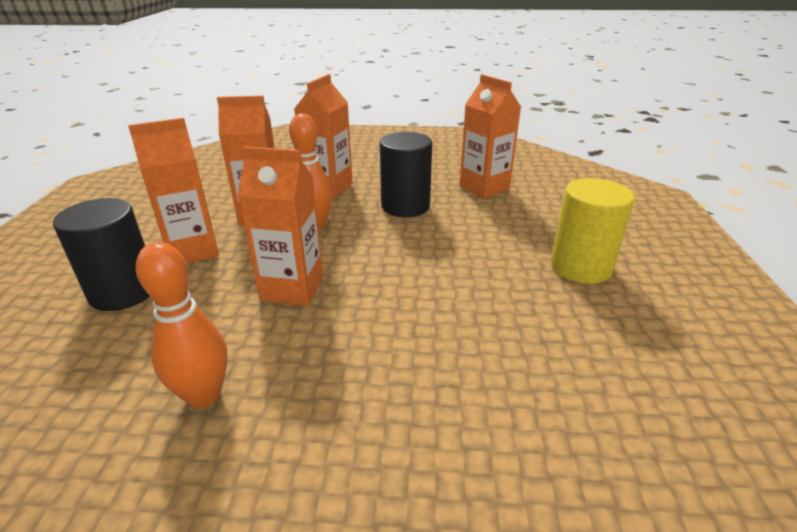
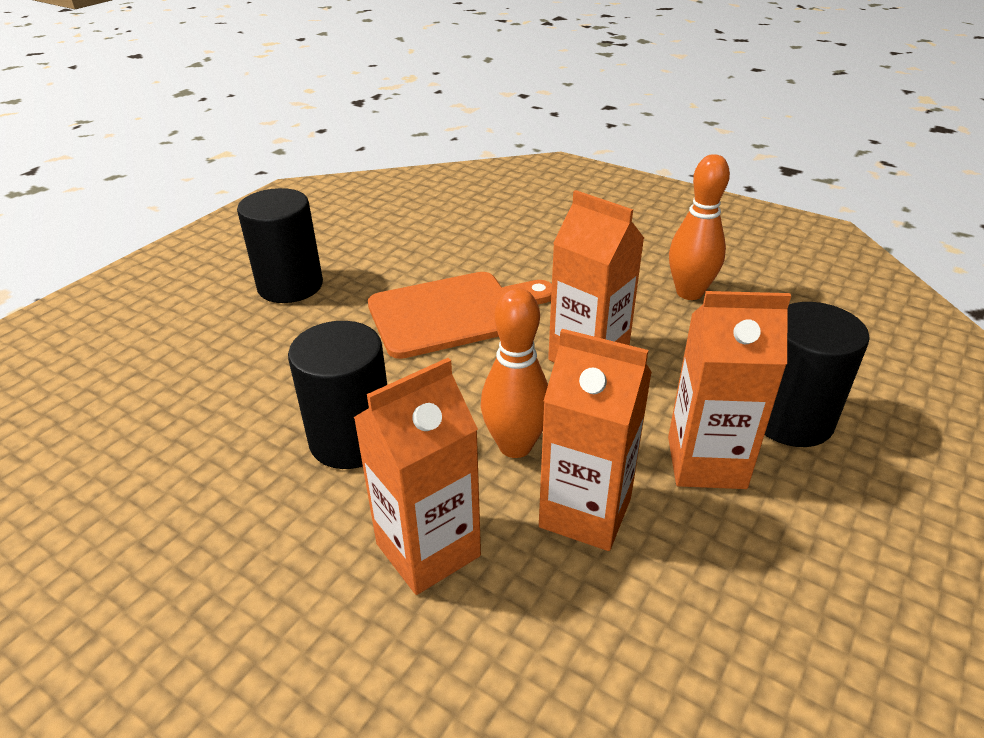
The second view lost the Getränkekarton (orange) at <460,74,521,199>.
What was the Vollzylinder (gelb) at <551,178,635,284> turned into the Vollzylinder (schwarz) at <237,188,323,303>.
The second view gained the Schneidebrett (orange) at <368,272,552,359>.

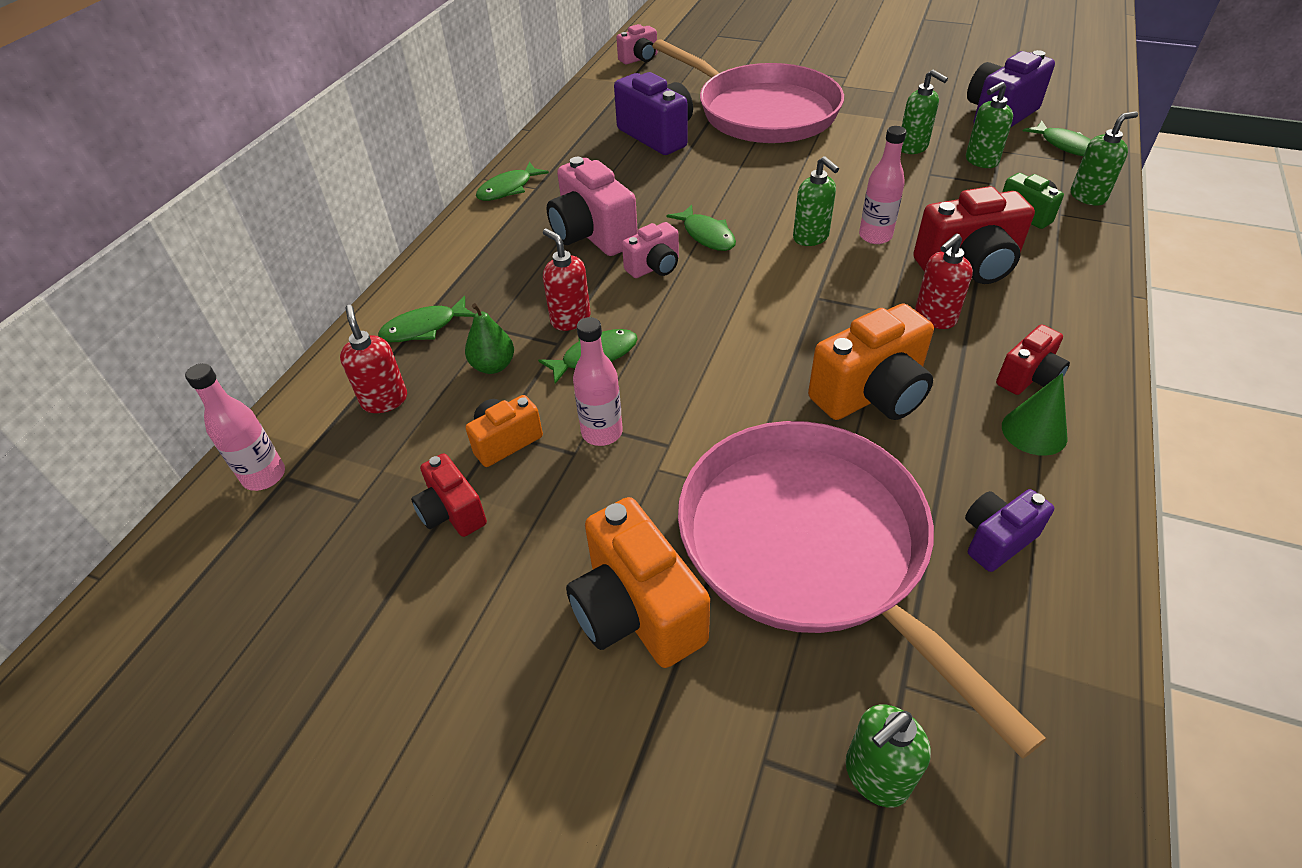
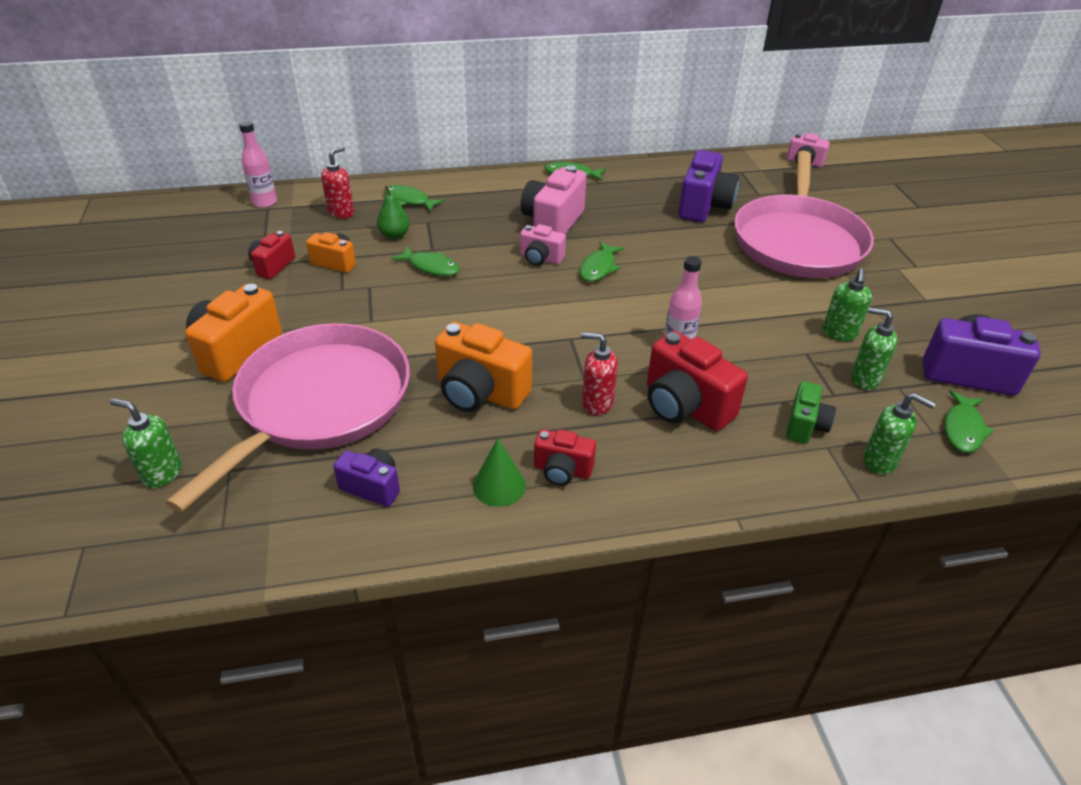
The second view lost the Seifenspender (rot) at <543,228,591,331>.
The second view lost the Flasche (rosa) at <573,317,623,446>.
The second view lost the Seifenspender (grün) at <793,156,839,246>.

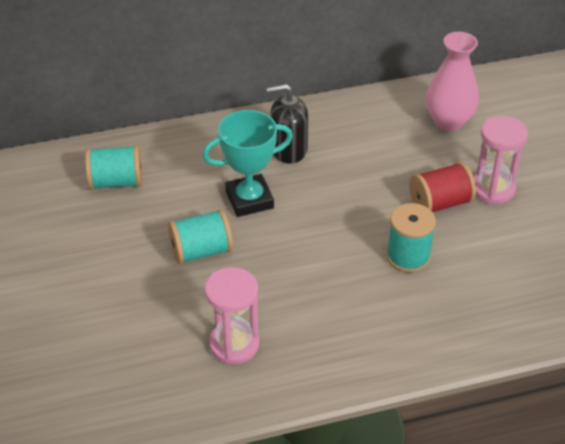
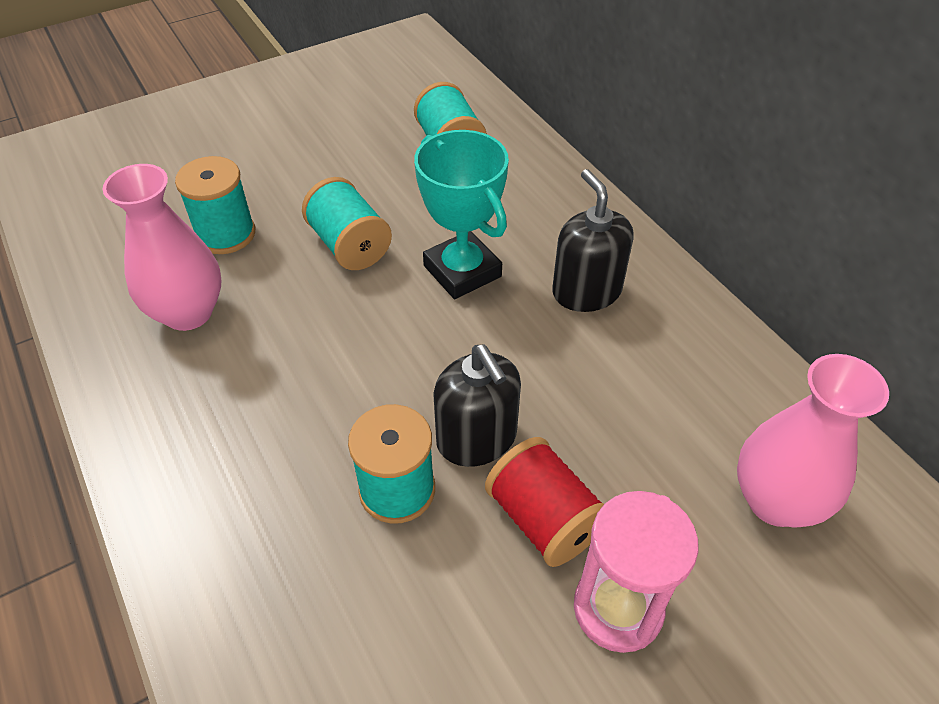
Where the Sanduhr (rosa) stood at <205,267,259,365>, the Vase (rosa) came to stand at <103,164,221,331>.
The second view gained the Garnrolle (türkis) at <175,156,255,254>.
The second view gained the Seifenspender (schwarz) at <433,345,521,467>.

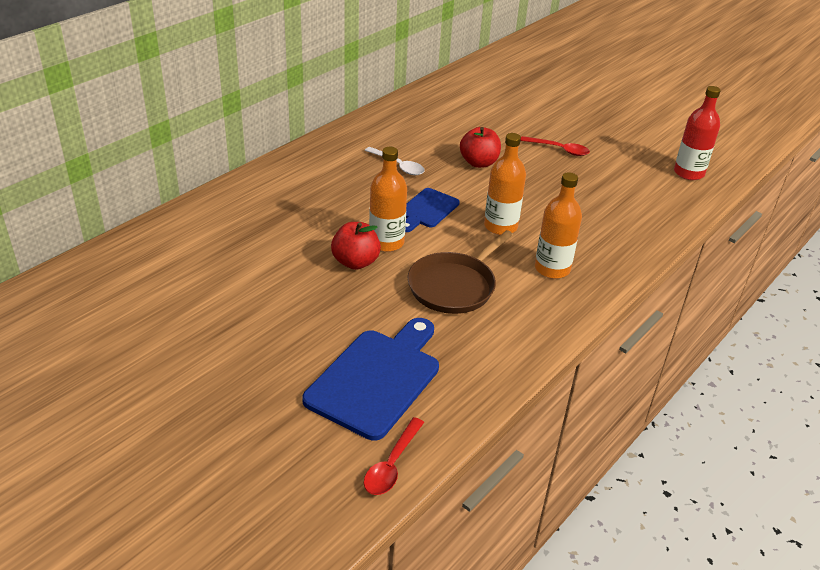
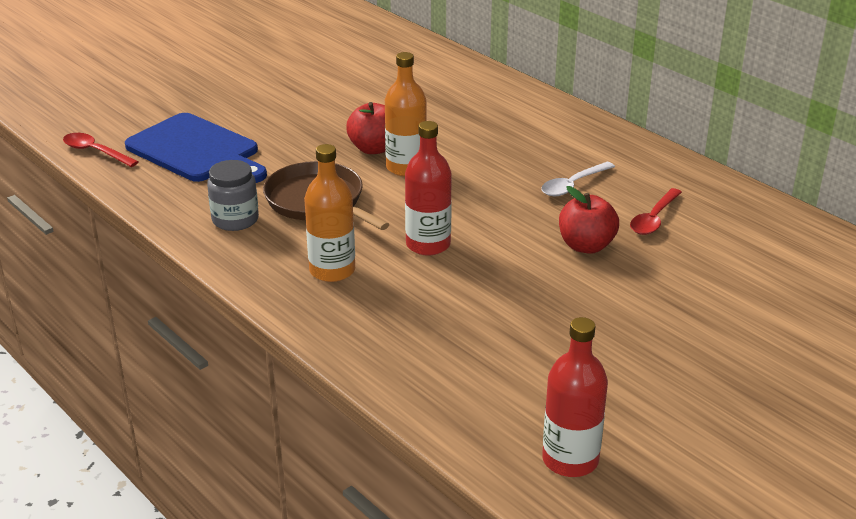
The second view lost the Schneidebrett (blau) at <405,188,460,232>.
What was the Flasche (orange) at <484,133,526,235> turned into the Flasche (rot) at <405,121,452,256>.
The Löffel (rot) ended up elsewhere, having gone from <521,136,590,156> to <630,188,682,235>.
The second view gained the Einmachglas (grau) at <207,160,259,231>.

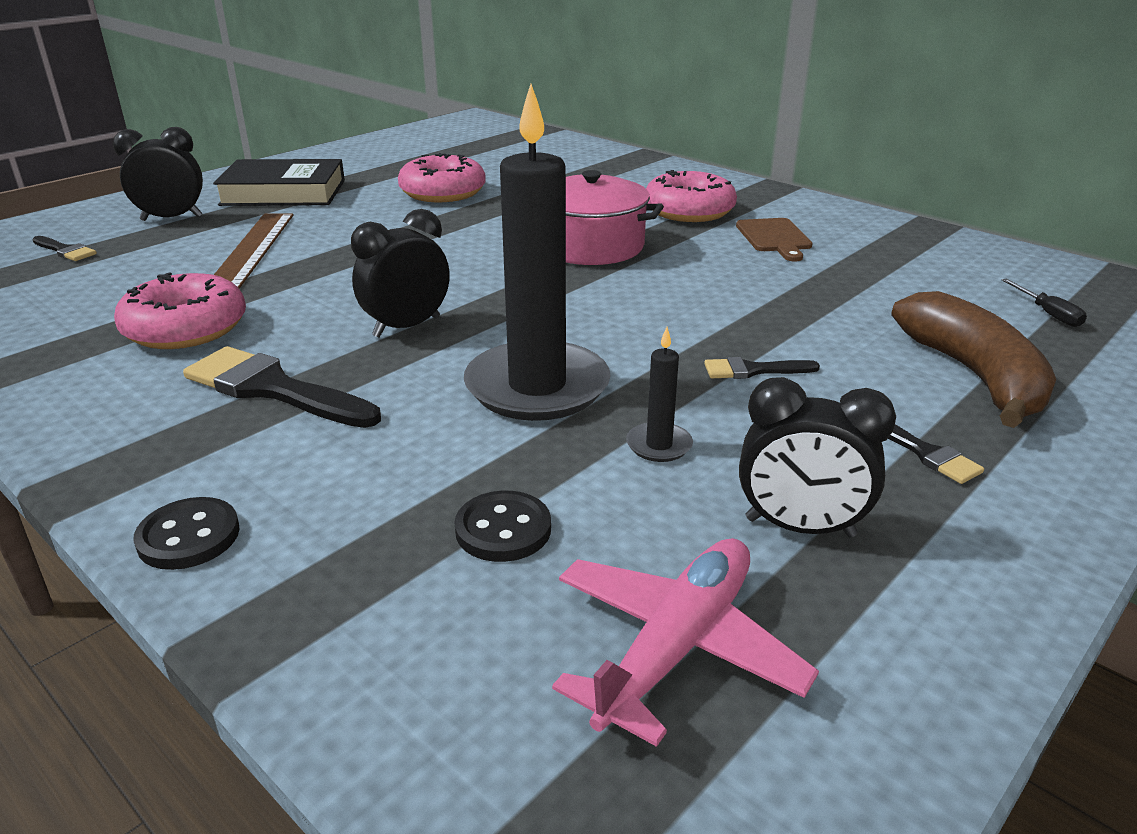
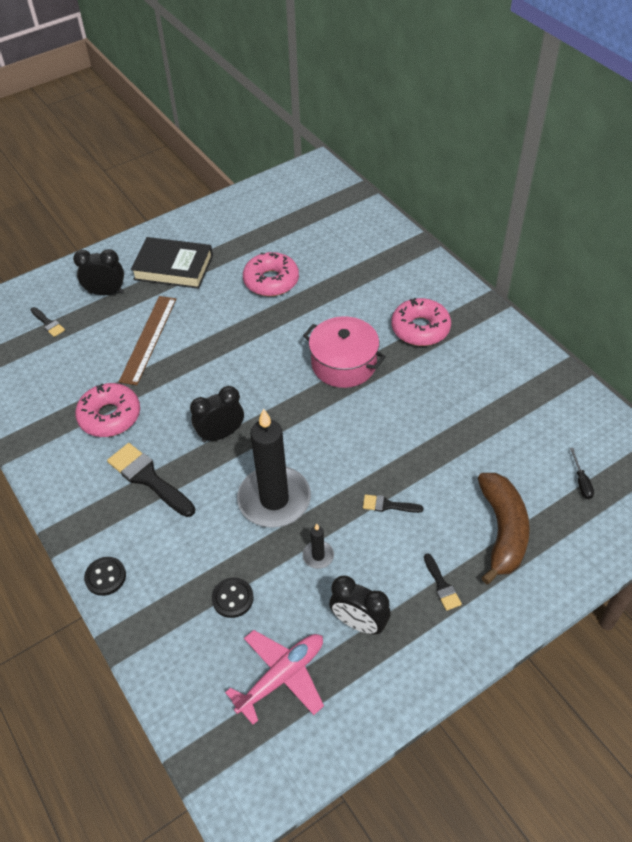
The second view lost the Schneidebrett (braun) at <736,218,813,261>.

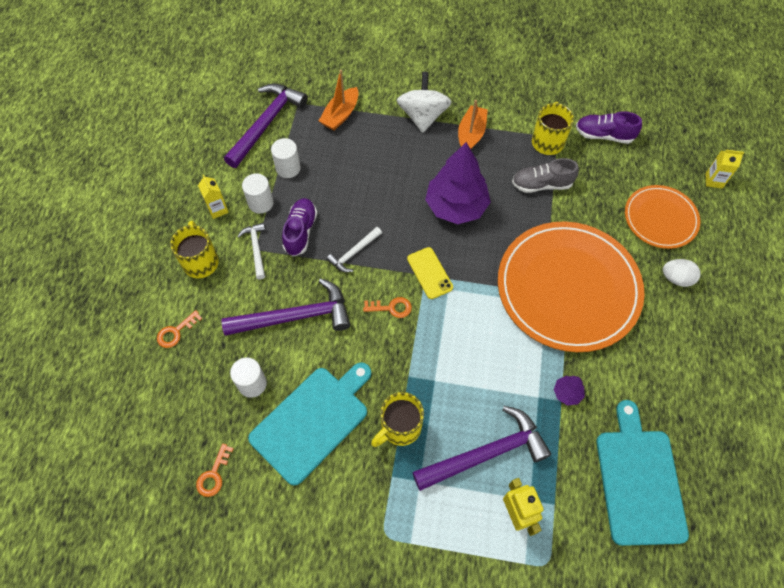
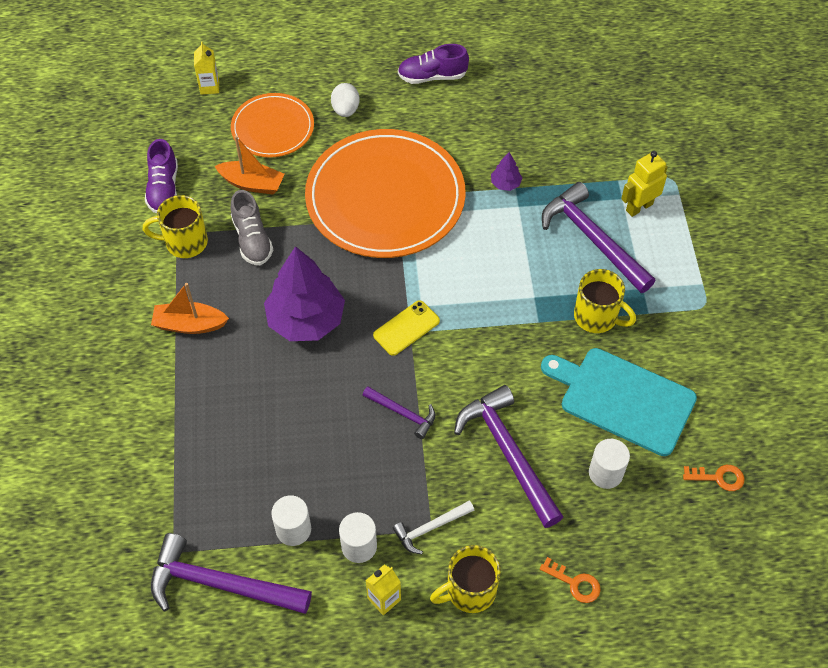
The Schuh (lila) ended up elsewhere, having gone from <282,198,317,256> to <398,44,469,84>.
The Boot (orange) ended up elsewhere, having gone from <319,70,358,131> to <215,135,285,195>.
What was the Hammer (weiß) at <327,227,382,272> turned into the Hammer (lila) at <363,386,435,439>.
The second view lost the Schlüssel (orange) at <363,297,412,318>.
The second view lost the Kreisel (weiß) at <396,72,452,133>.
The second view lost the Schneidebrett (türkis) at <596,400,689,546>.

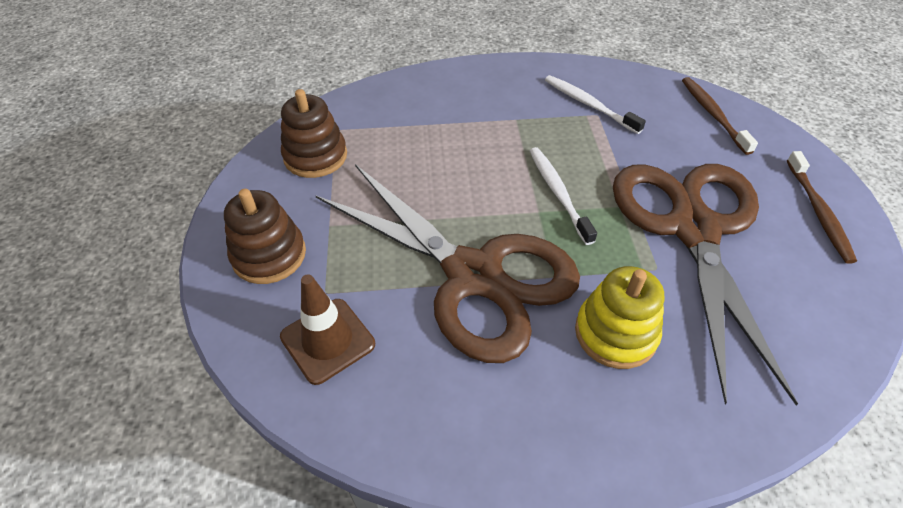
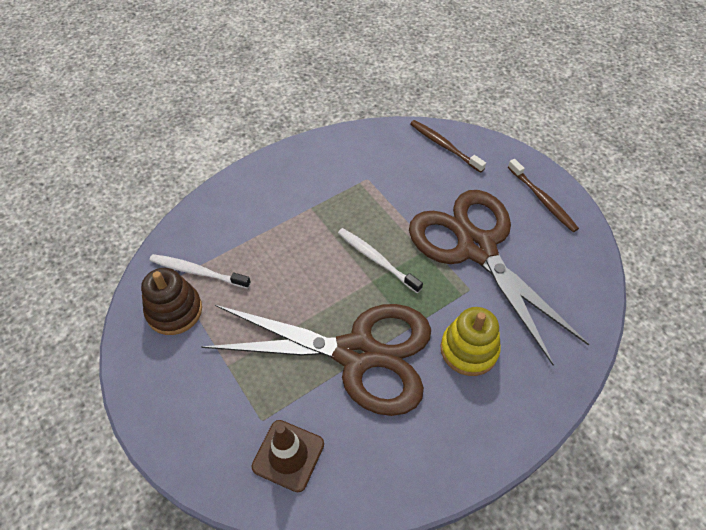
The second view lost the Stapelspielzeug (braun) at <224,189,306,284>.
The Zahnbürste (weiß) ended up elsewhere, having gone from <545,75,646,134> to <149,254,251,289>.

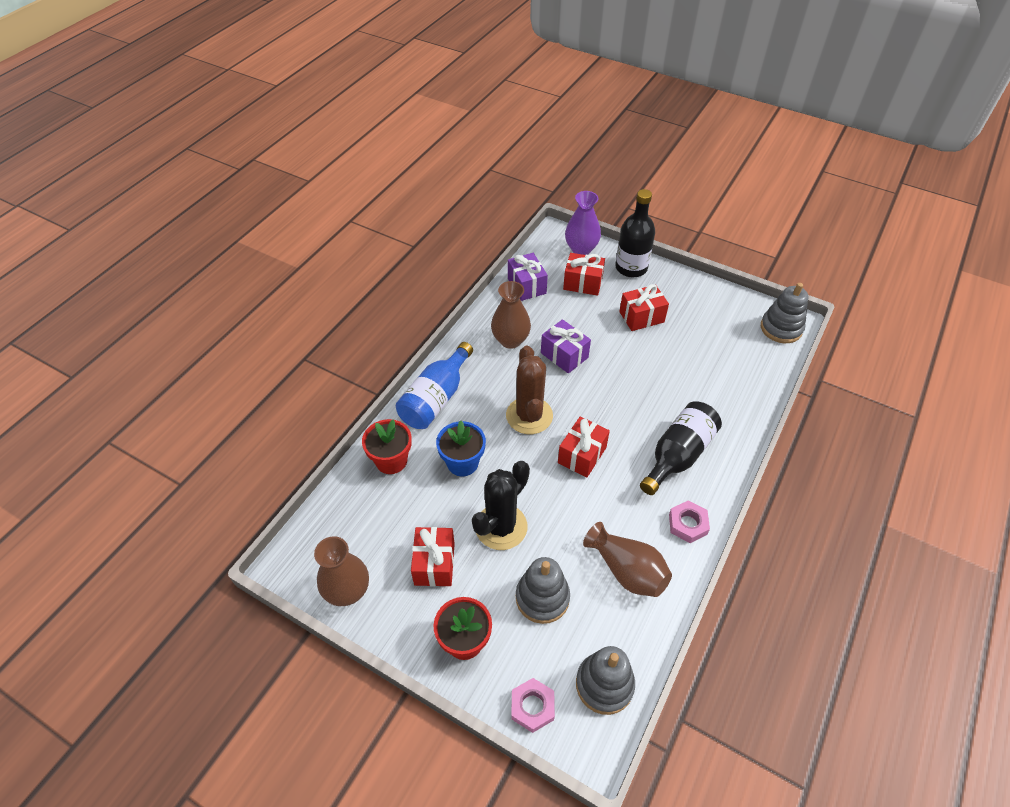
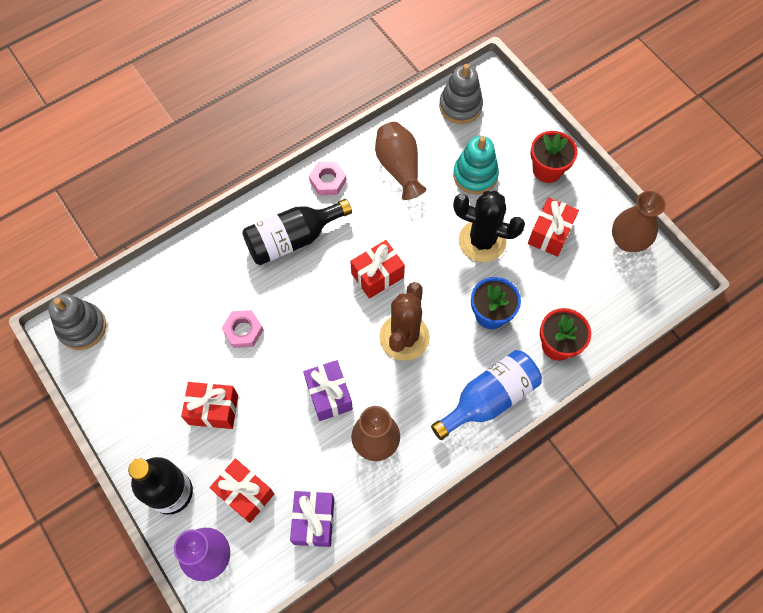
The Kaktus (schwarz) at <472,461,530,550> ended up facing another way, 45 degrees clockwise from before.
The Sechskantmutter (rosa) ended up elsewhere, having gone from <511,678,555,733> to <222,310,263,348>.
What was the Stapelspielzeug (grau) at <516,557,570,624> turned into the Stapelspielzeug (türkis) at <453,136,499,194>.

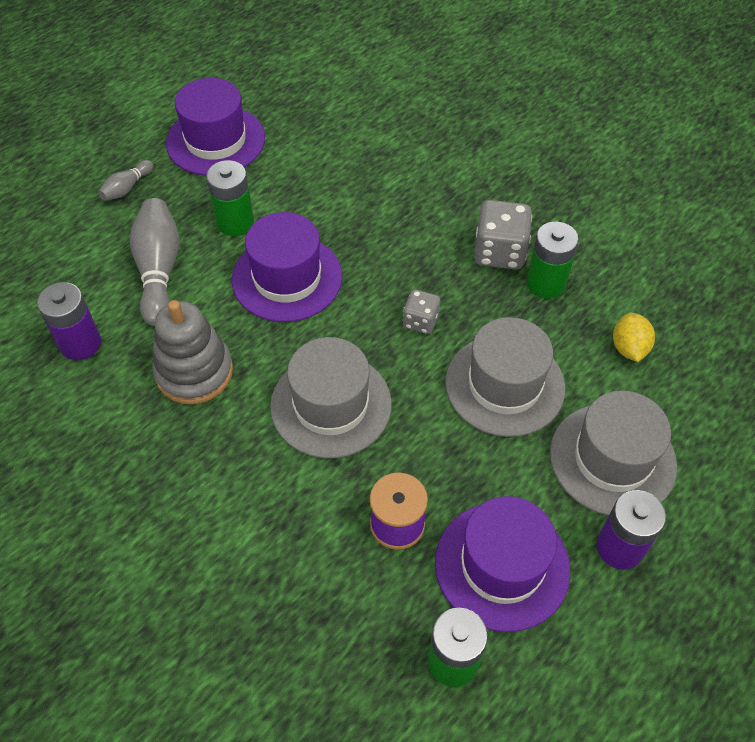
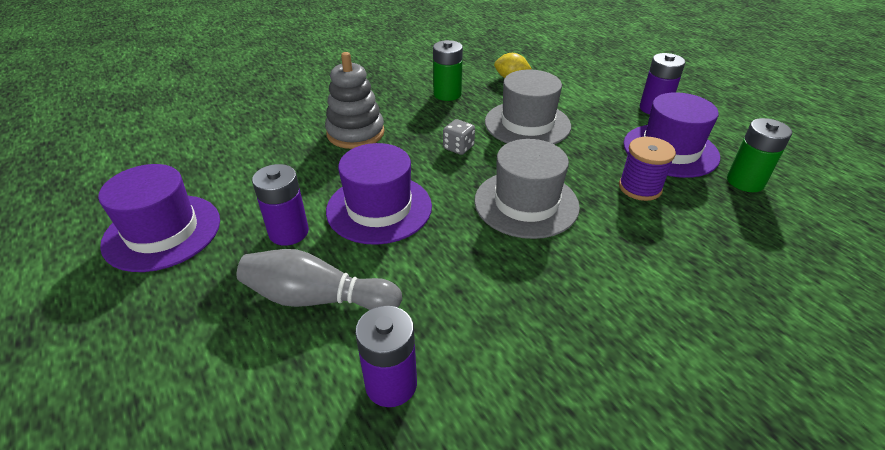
The second view lost the Bowlingkegel (grau) at <98,160,153,201>.
The Stapelspielzeug (grau) ended up elsewhere, having gone from <152,300,233,404> to <325,52,385,149>.
What was the Batterie (grün) at <206,160,254,236> turned into the Batterie (lila) at <252,164,309,246>.
The second view lost the Spielwürfel (grau) at <474,200,532,270>.
The second view lost the Hut (grau) at <550,391,677,515>.

